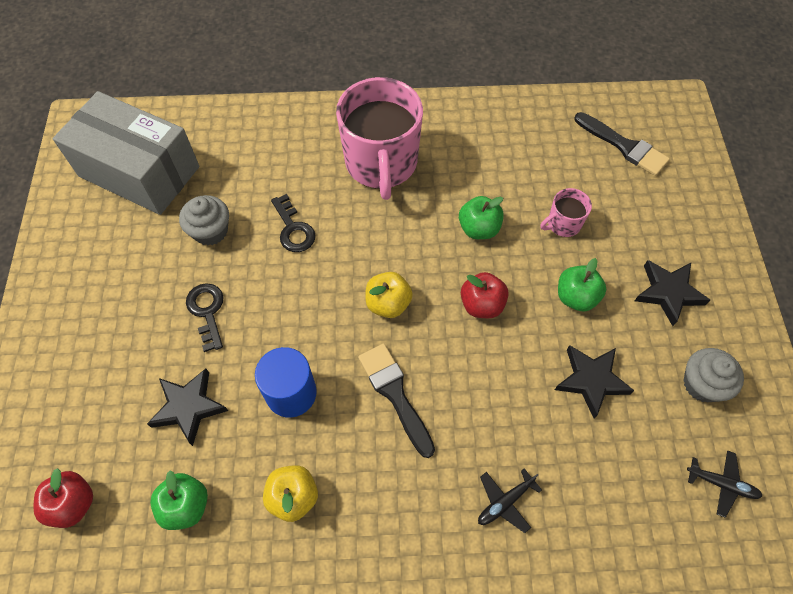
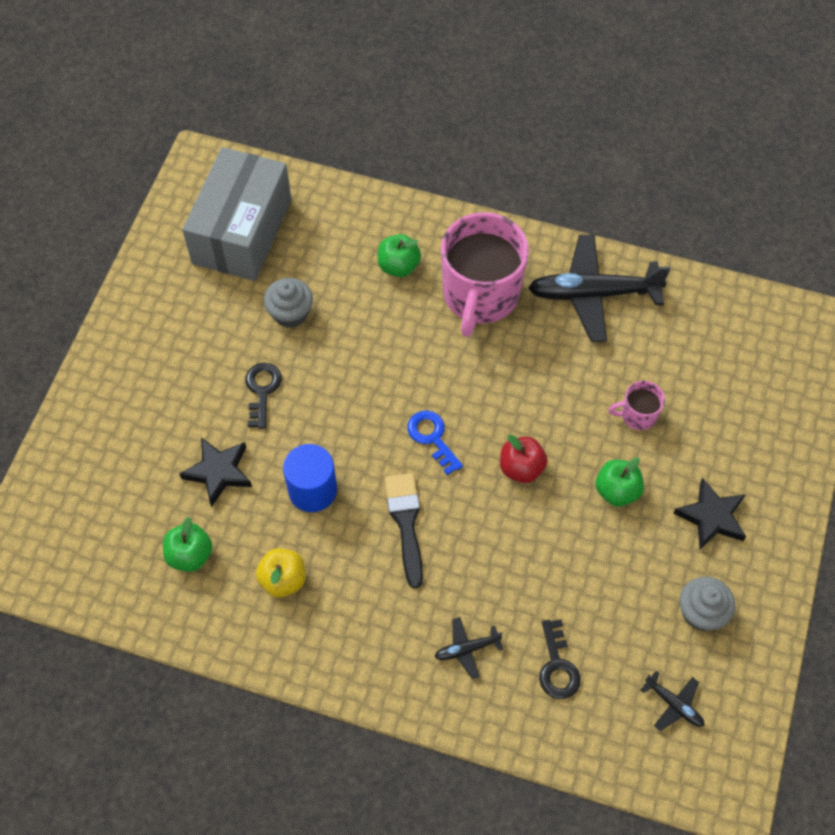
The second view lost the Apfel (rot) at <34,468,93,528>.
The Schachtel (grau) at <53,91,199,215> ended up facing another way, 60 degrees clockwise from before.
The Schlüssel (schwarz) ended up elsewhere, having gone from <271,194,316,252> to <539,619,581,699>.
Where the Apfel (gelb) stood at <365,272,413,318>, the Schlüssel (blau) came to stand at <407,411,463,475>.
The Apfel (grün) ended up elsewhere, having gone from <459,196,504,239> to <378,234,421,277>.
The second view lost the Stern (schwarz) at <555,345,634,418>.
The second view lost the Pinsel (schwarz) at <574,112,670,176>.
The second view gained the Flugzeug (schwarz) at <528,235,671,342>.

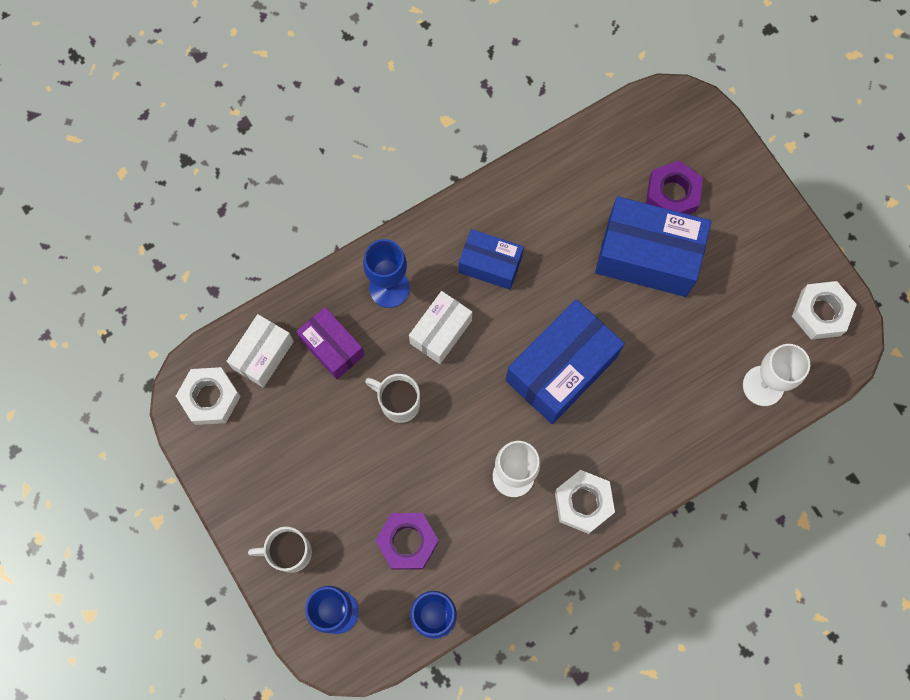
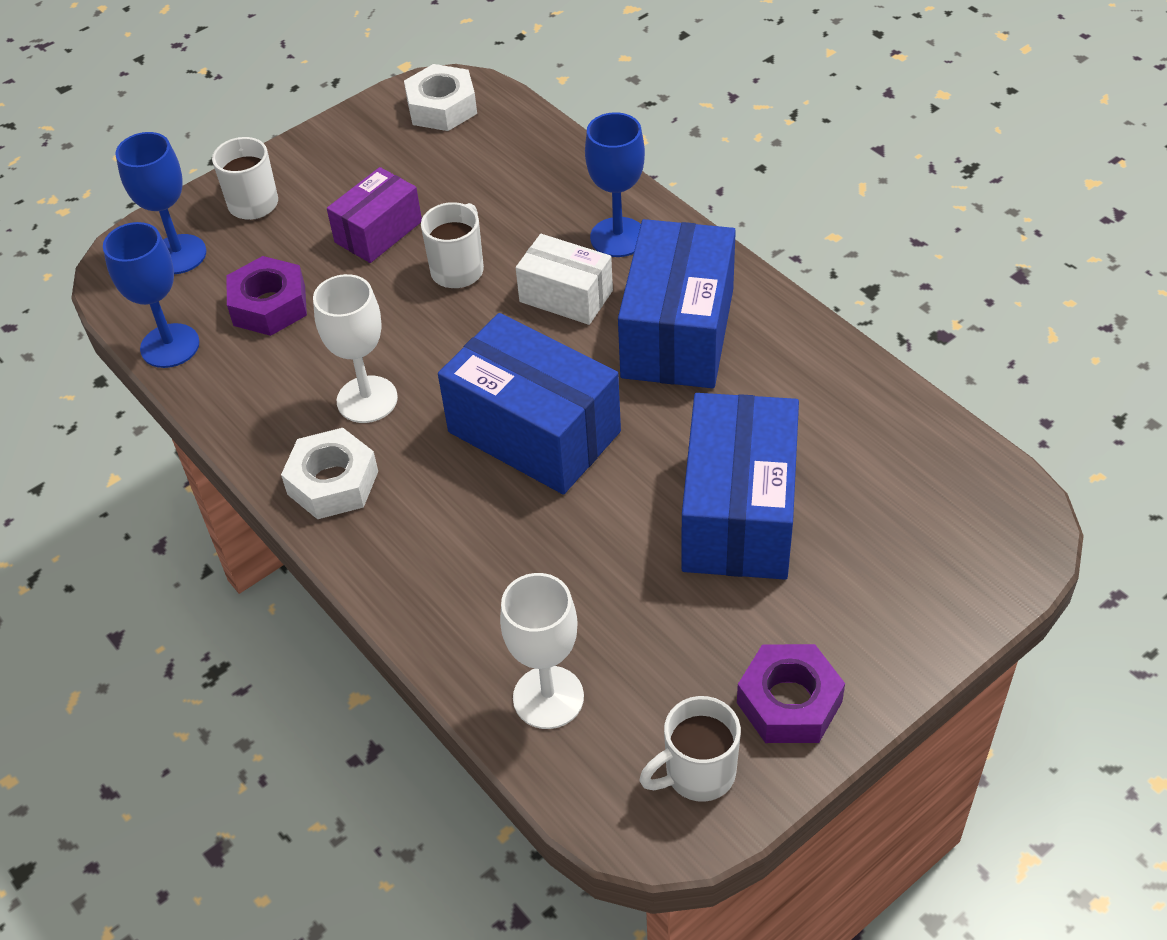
The second view lost the Schachtel (weiß) at <226,314,294,388>.
The Schachtel (lila) ended up elsewhere, having gone from <296,307,365,380> to <327,167,422,263>.
The size of the Schachtel (blau) at <459,229,524,290> changed by a factor of 1.71.
The Sechskantmutter (lila) ended up elsewhere, having gone from <646,160,703,214> to <737,644,845,743>.
Where the Sechskantmutter (weiß) stood at <792,281,857,340>, the Tasse (weiß) came to stand at <639,696,741,802>.

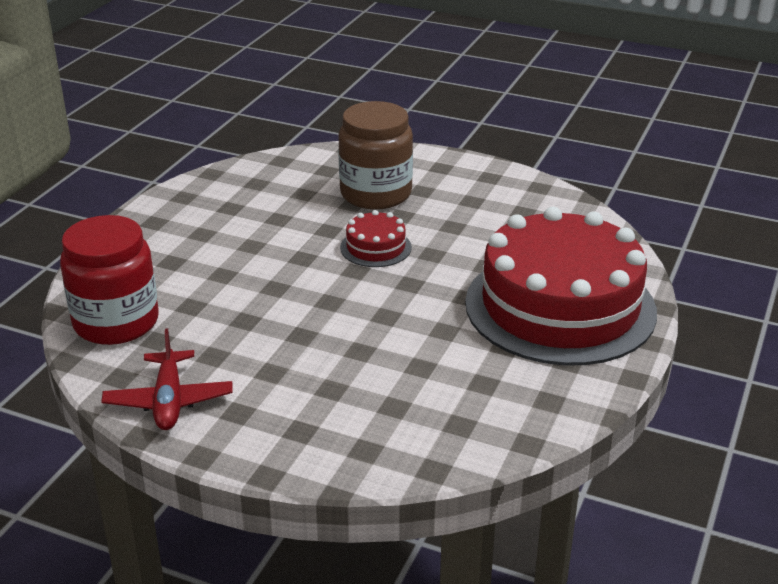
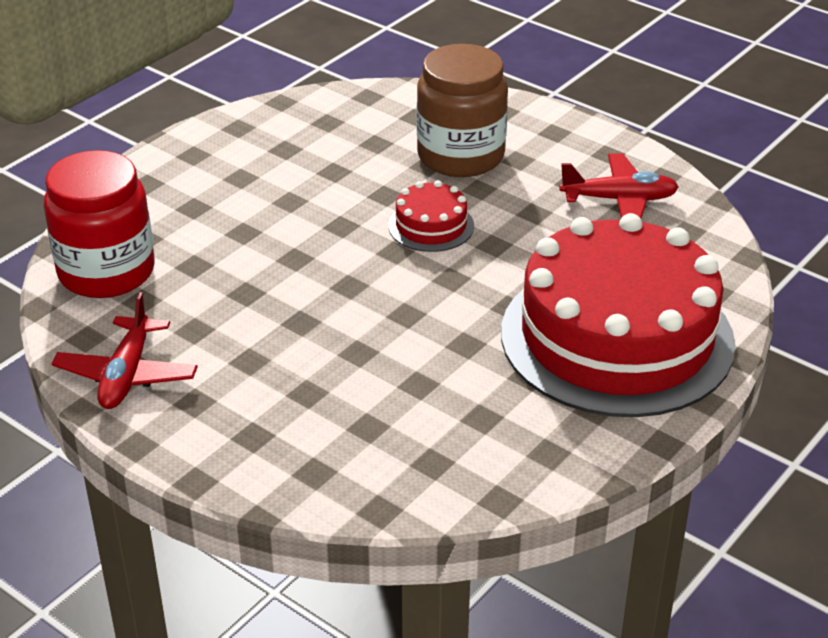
The second view gained the Flugzeug (rot) at <559,153,679,219>.

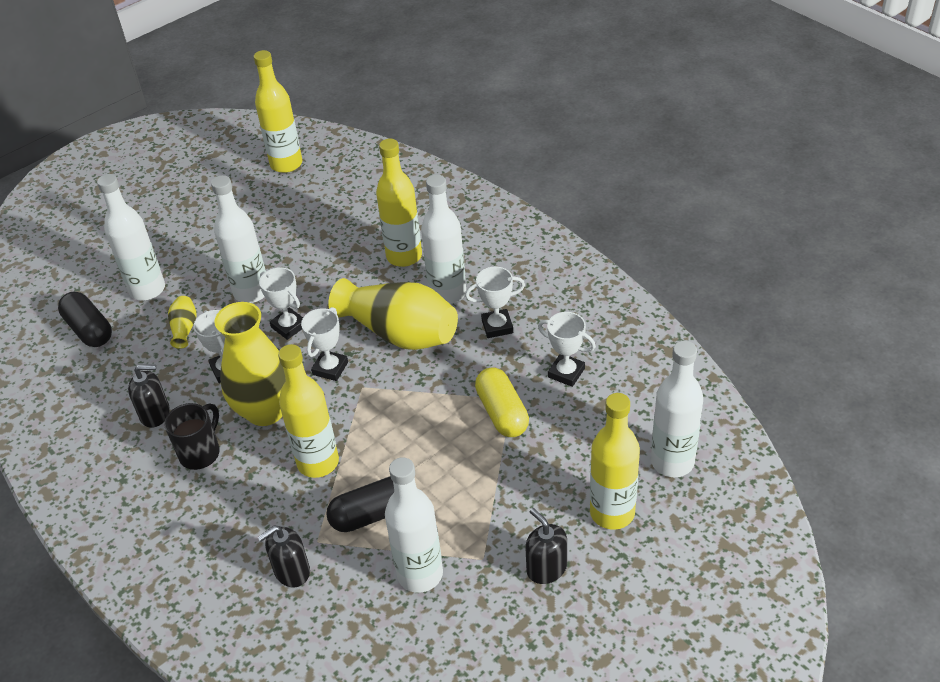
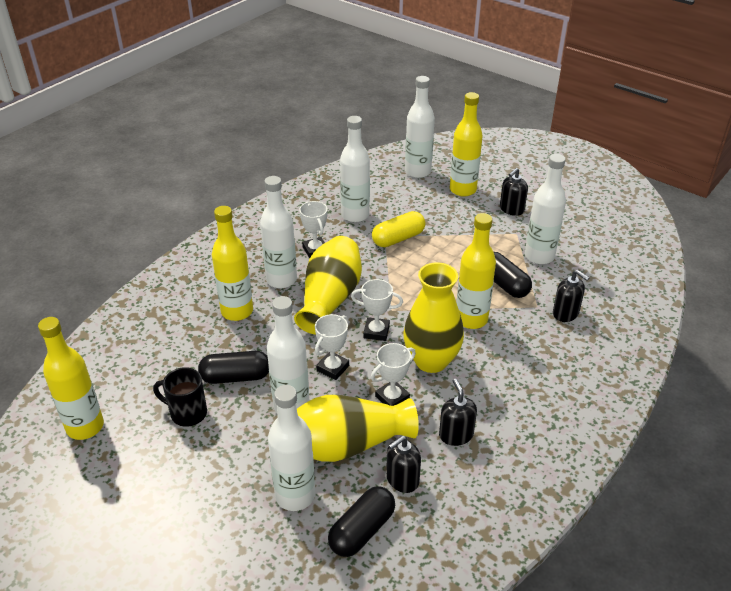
The Tasse (schwarz) ended up elsewhere, having gone from <164,403,220,470> to <153,367,207,427>.
The size of the Vase (gelb) at <168,296,197,349> changed by a factor of 2.32.
Where the Pokal (weiß) stood at <538,312,596,387>, the Flasche (weiß) came to stand at <340,116,370,222>.
The second view gained the Kapsel (schwarz) at <198,351,269,384>.
The second view gained the Seifenspender (schwarz) at <386,436,421,493>.

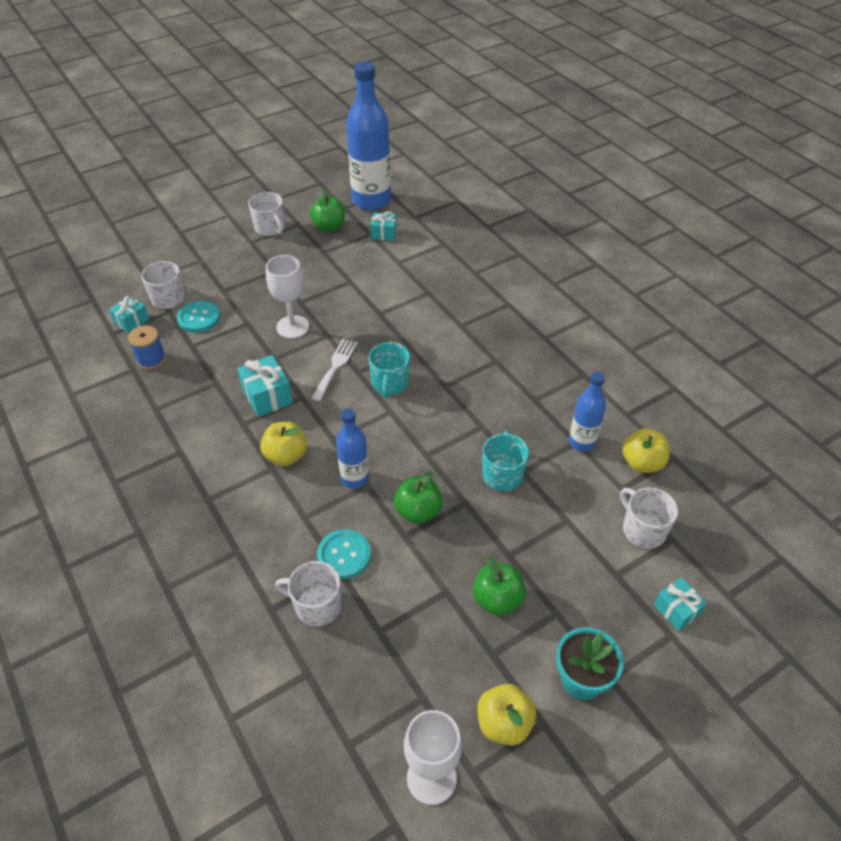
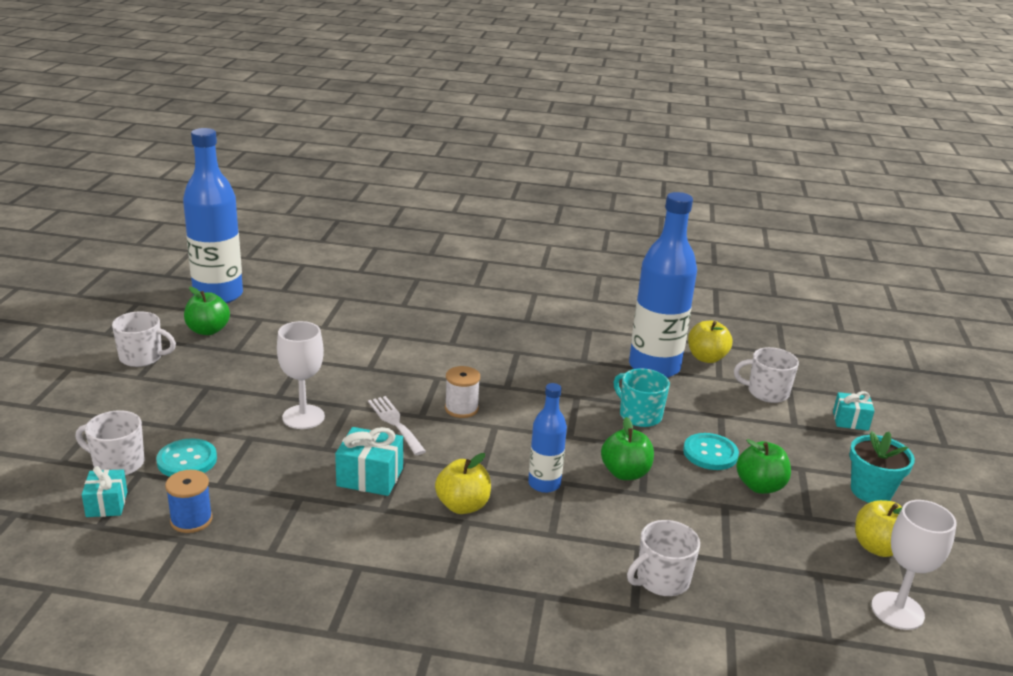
The Knopf (türkis) ended up elsewhere, having gone from <317,530,371,579> to <683,433,739,470>.
Where the Tasse (türkis) stood at <368,342,410,398>, the Garnrolle (weiß) came to stand at <445,366,480,418>.
The second view lost the Geschenk (türkis) at <370,211,397,241>.
The size of the Flasche (blau) at <569,372,606,452> changed by a factor of 1.91.

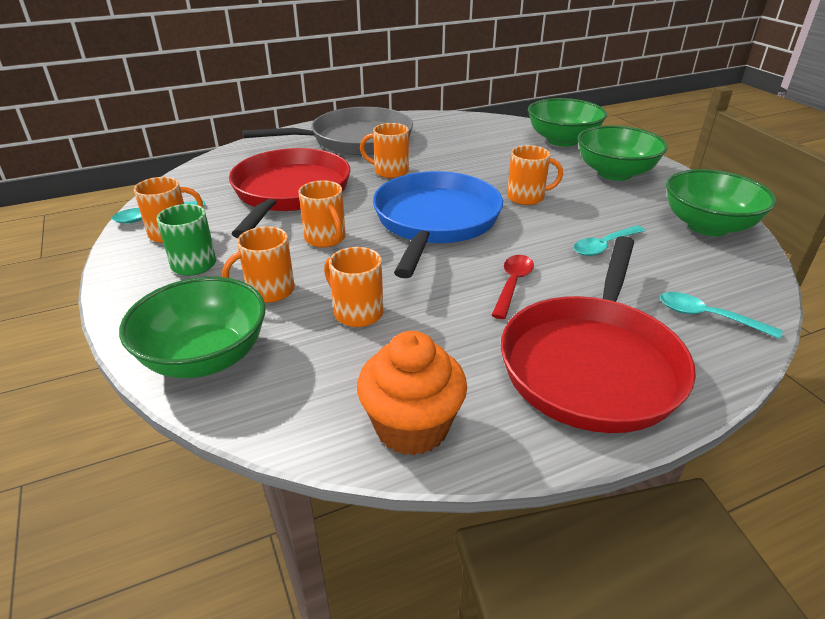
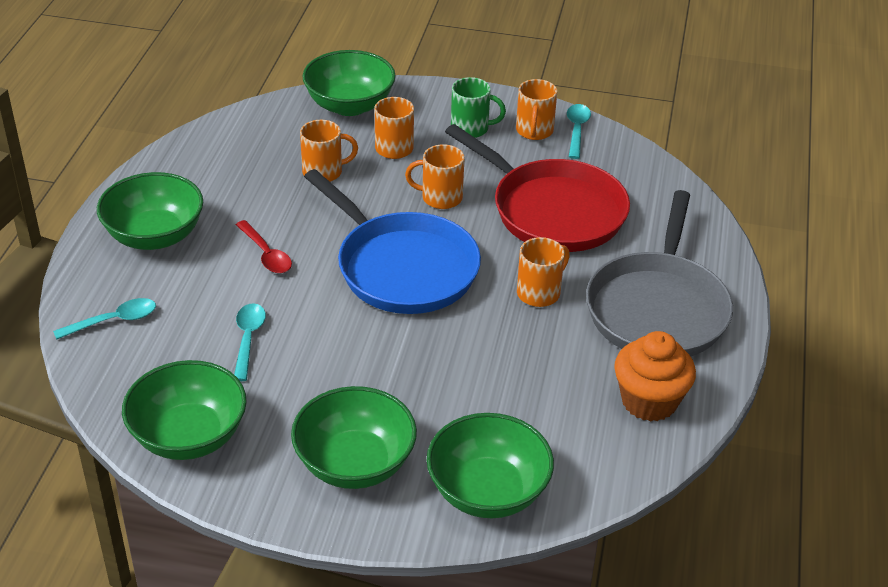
The Muffin (orange) ended up elsewhere, having gone from <357,331,467,456> to <614,331,696,422>.
Where the Pfanne (rot) stood at <501,236,696,433>, the Schüssel (grün) came to stand at <97,172,203,250>.
The second view lost the Tasse (orange) at <507,145,563,205>.

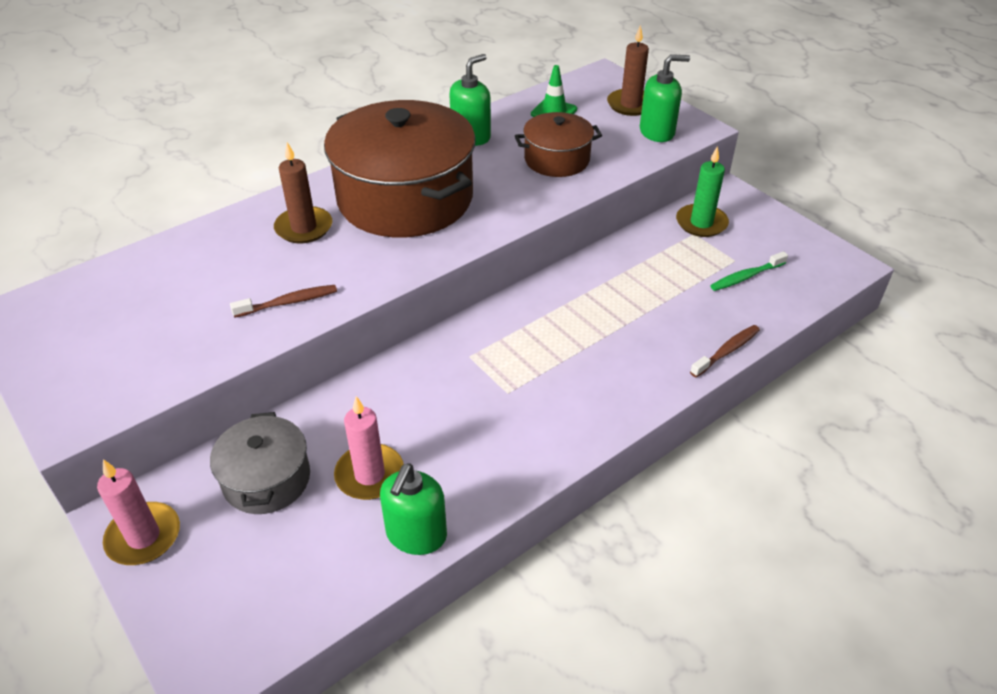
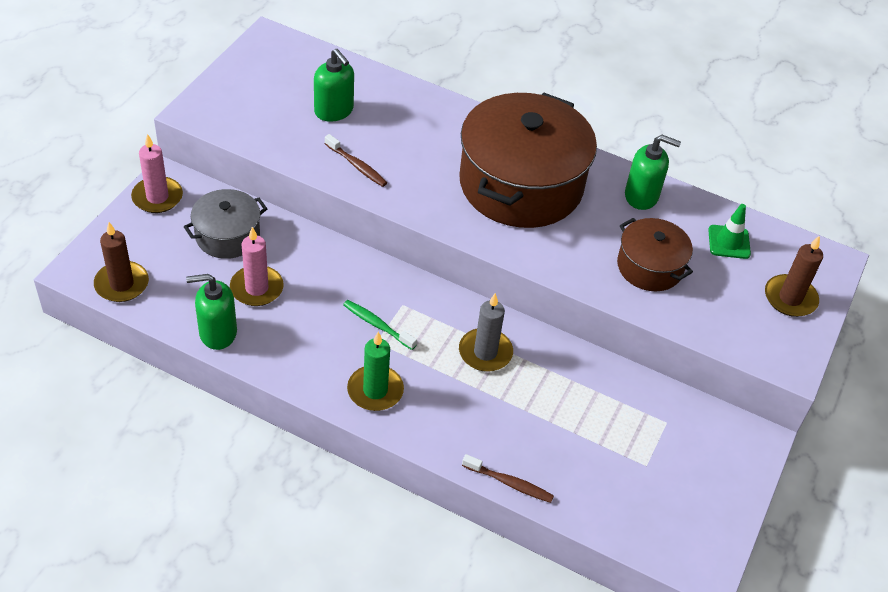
The Kerze (braun) ended up elsewhere, having gone from <274,142,332,243> to <94,222,149,302>.
The Seifenspender (grün) ended up elsewhere, having gone from <640,54,690,142> to <314,49,354,122>.
The Kerze (grün) ended up elsewhere, having gone from <676,146,729,237> to <347,332,404,411>.
The Zahnbürste (grün) ended up elsewhere, having gone from <710,251,788,291> to <343,300,417,350>.
The second view gained the Kerze (grau) at <459,293,513,372>.

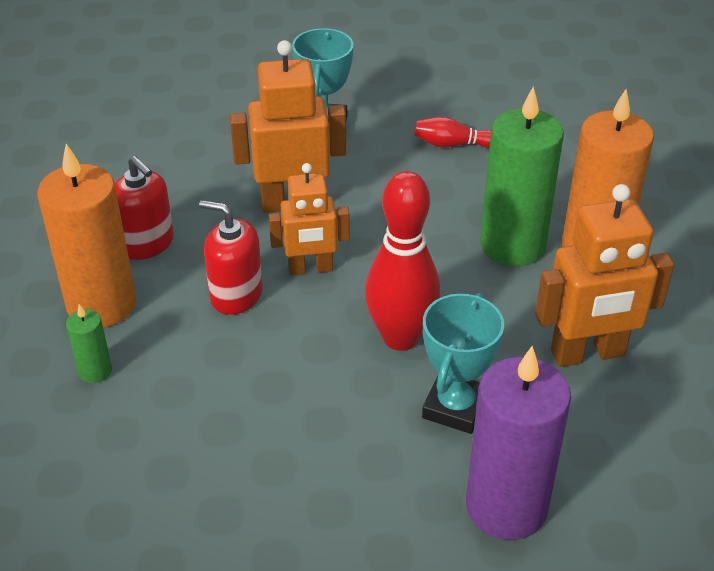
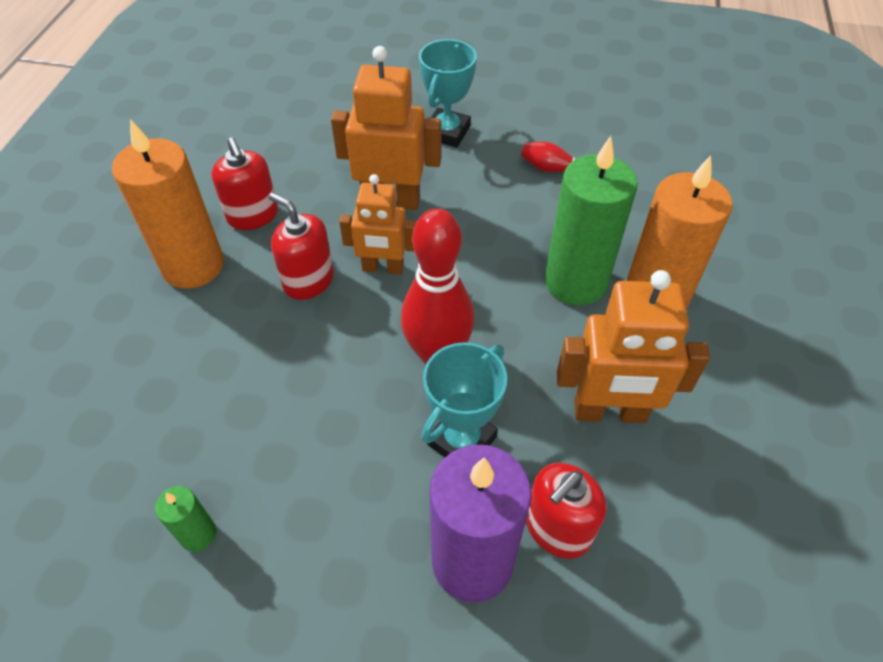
The Kerze (grün) ended up elsewhere, having gone from <66,304,112,383> to <155,486,216,552>.
The second view gained the Seifenspender (rot) at <526,463,607,559>.

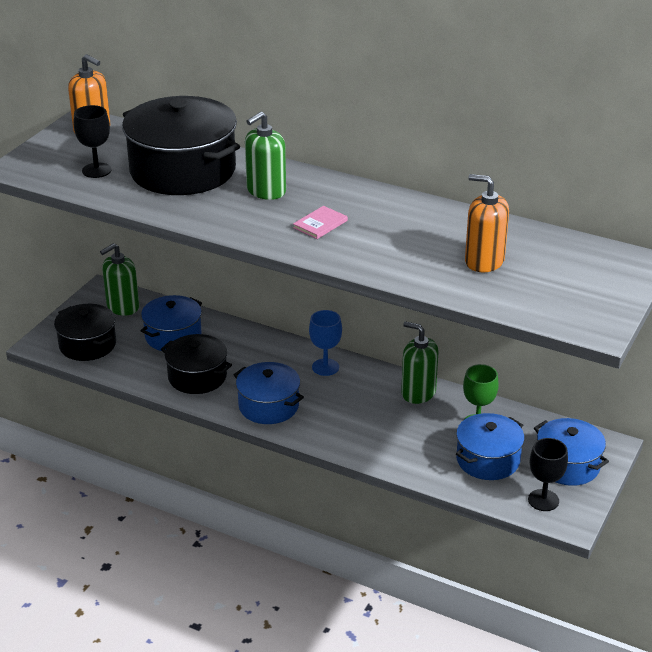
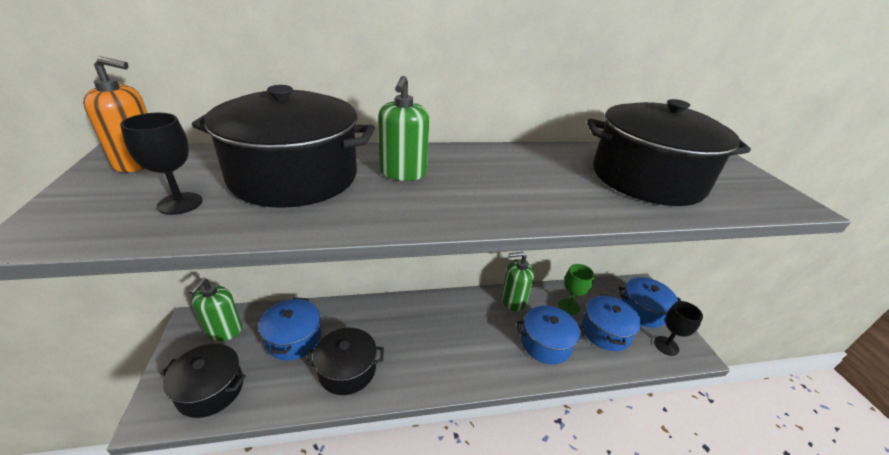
The Kochtopf (blau) ended up elsewhere, having gone from <234,362,304,424> to <517,306,586,364>.
The second view lost the Buch (rosa) at <293,206,348,239>.
The second view lost the Kelch (blau) at <309,310,342,376>.
Where the Seifenspender (orange) stood at <465,174,509,272>, the Kochtopf (schwarz) came to stand at <587,99,751,206>.

